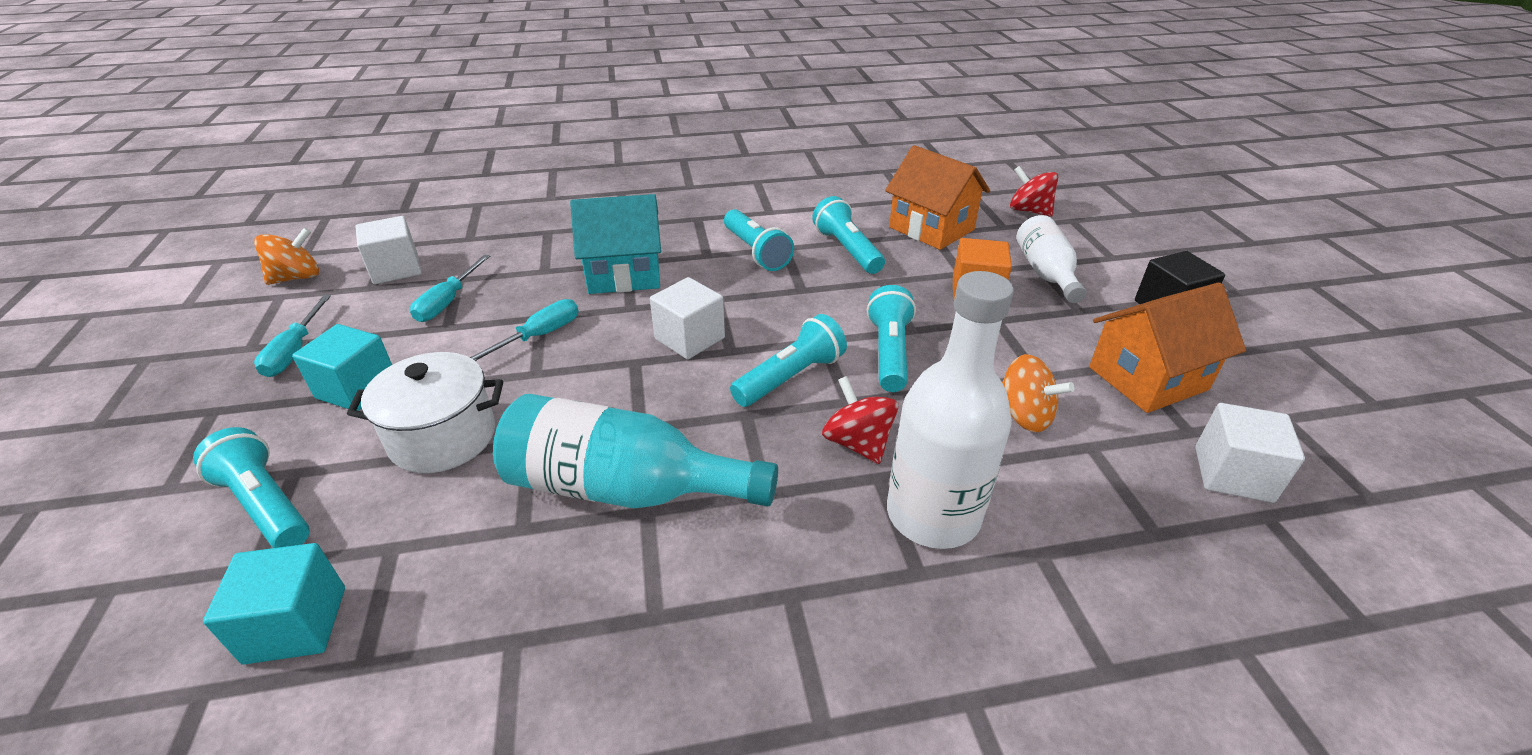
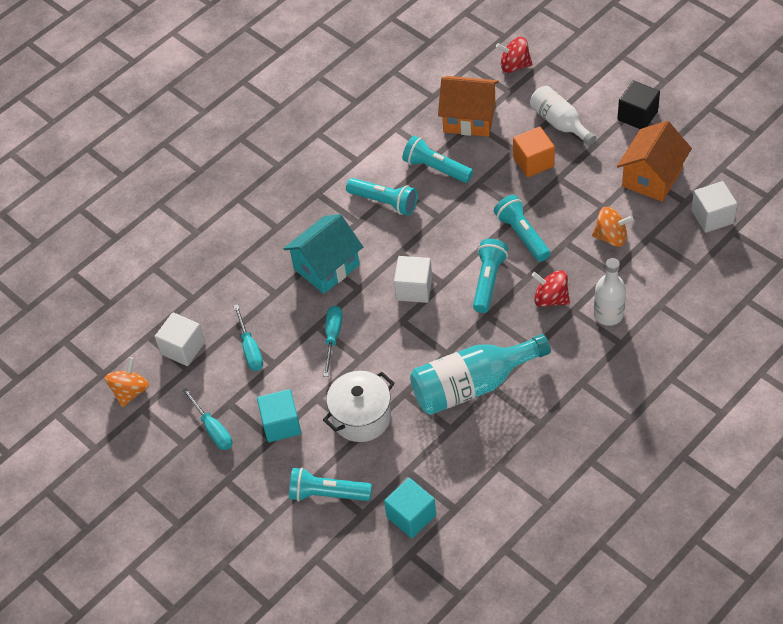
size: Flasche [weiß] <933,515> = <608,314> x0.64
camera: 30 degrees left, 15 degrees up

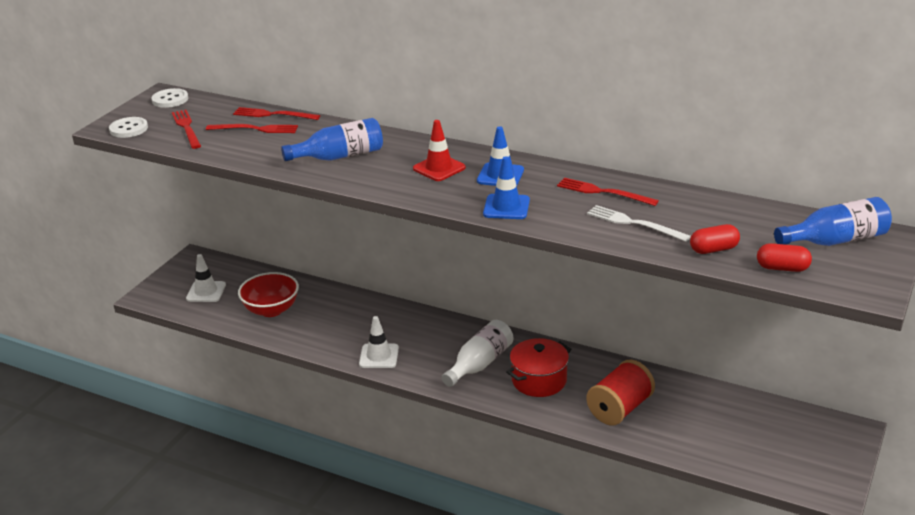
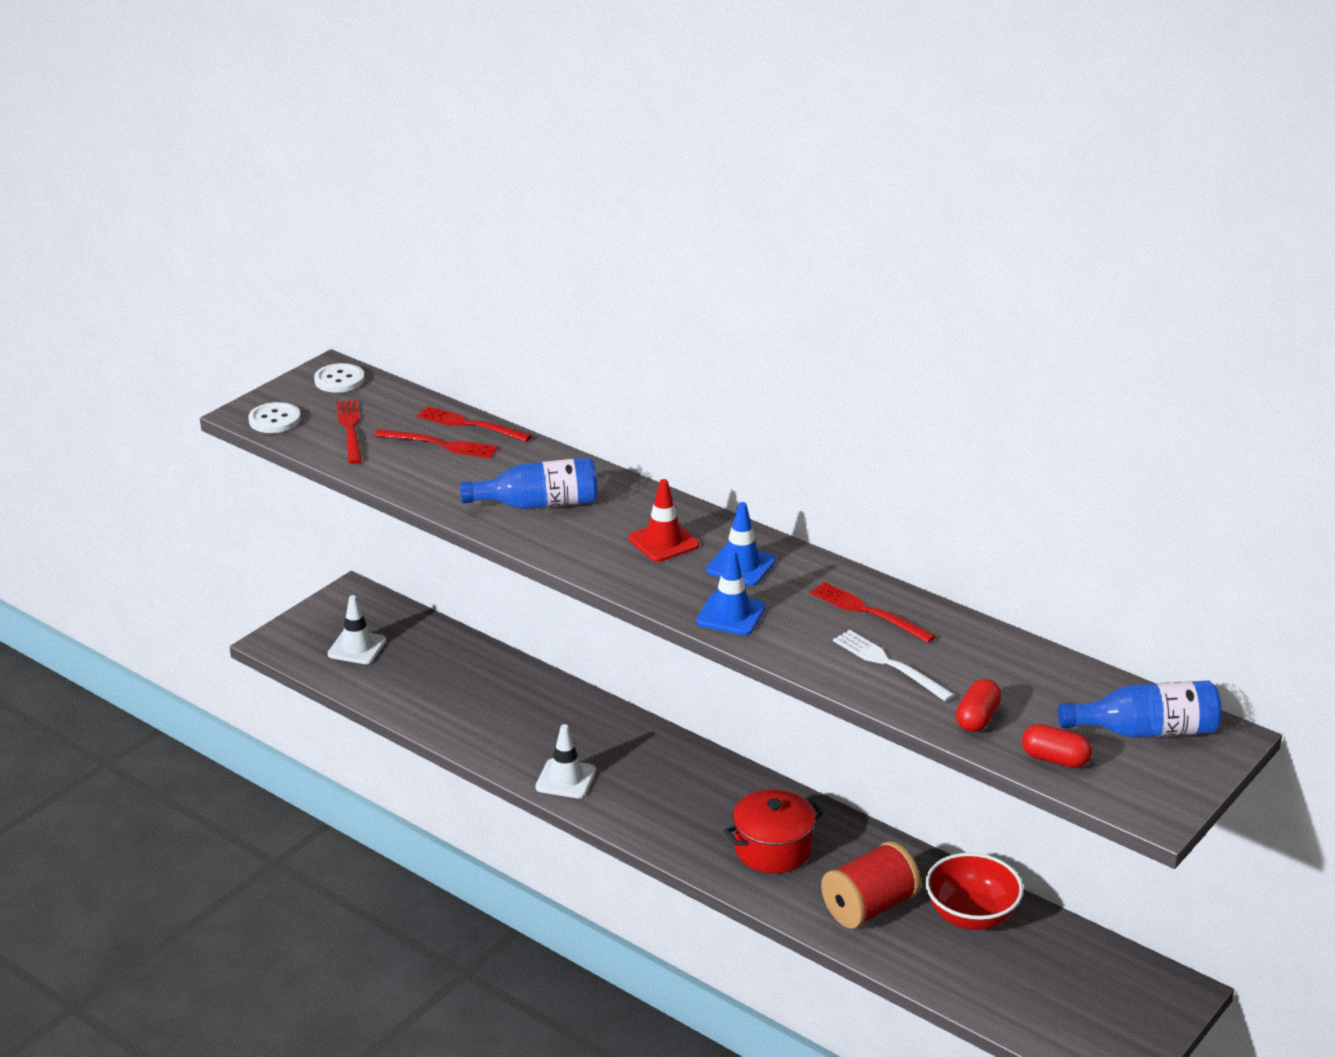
missing: Flasche [weiß] <480,364>
relocated: Schüssel [rot] <271,310> to <971,916>
spun: Kapsel [rot] <713,249> = <977,719> 60 degrees counterclockwise
camera: 10 degrees right, 0 degrees up

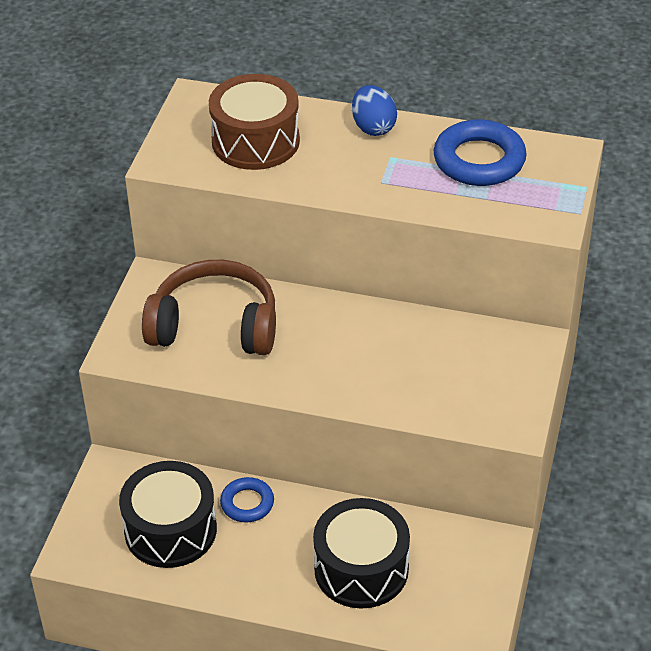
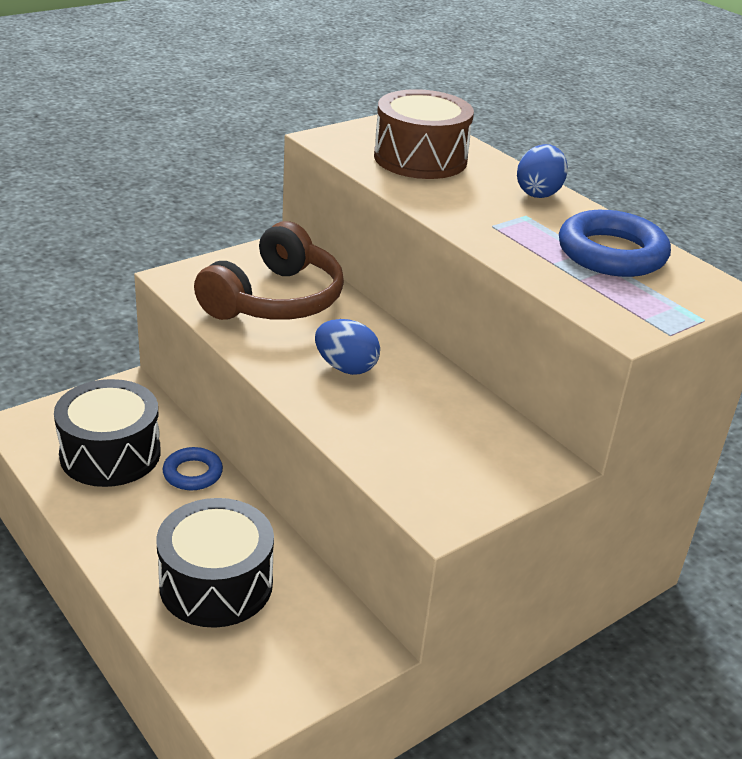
appeared: Ei [blau] <346,367>
spun: Kopfhörer [braun] <215,326> = <275,300> 75 degrees clockwise
camera: 35 degrees right, 10 degrees down

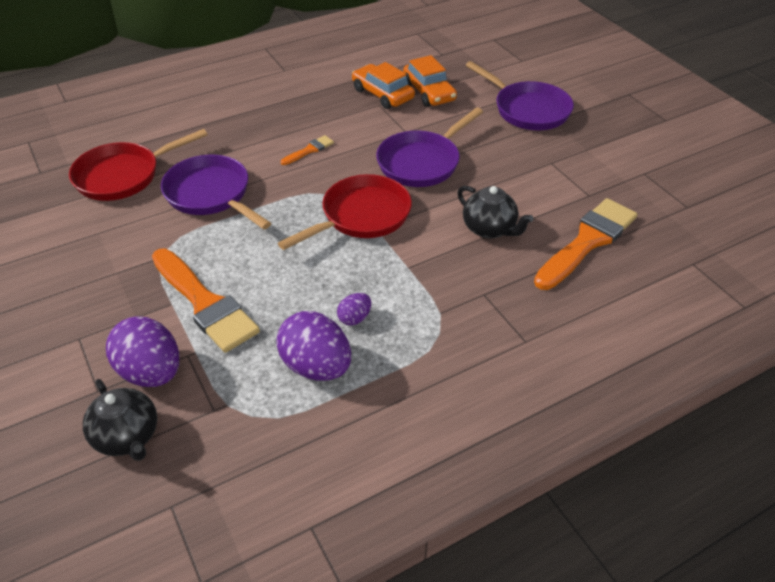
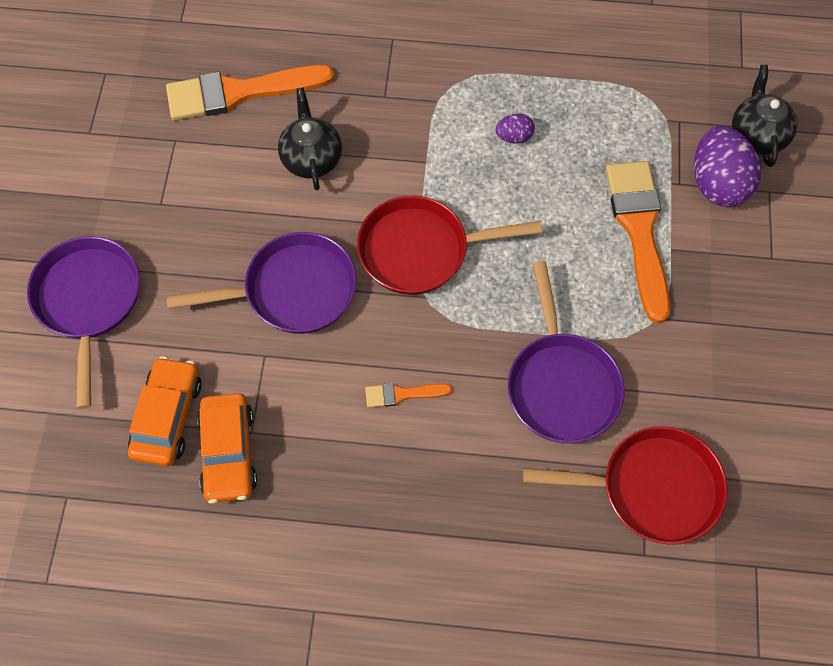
missing: Ei [lila] <316,366>
camera: 145 degrees left, 20 degrees up

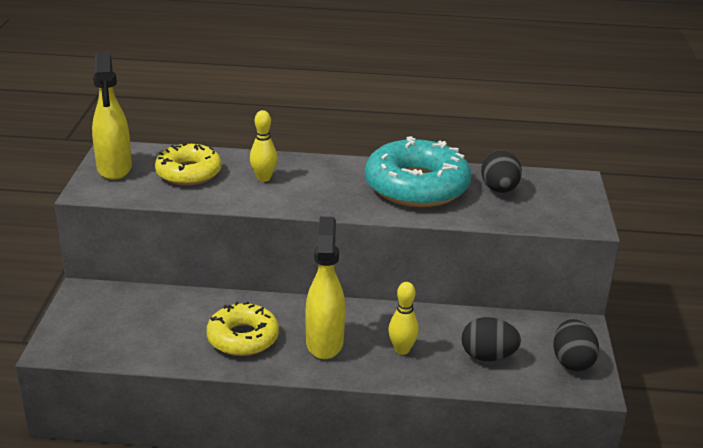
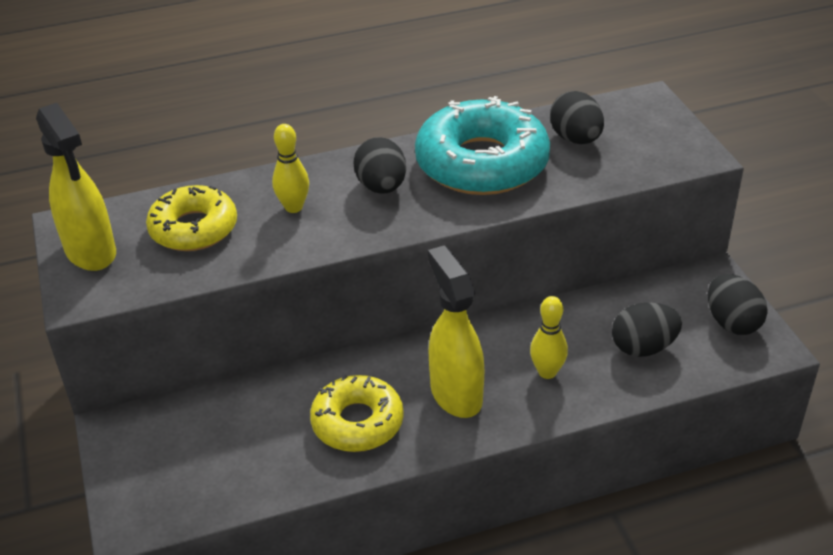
appeared: Ei [schwarz] <381,187>
camera: 20 degrees left, 10 degrees up

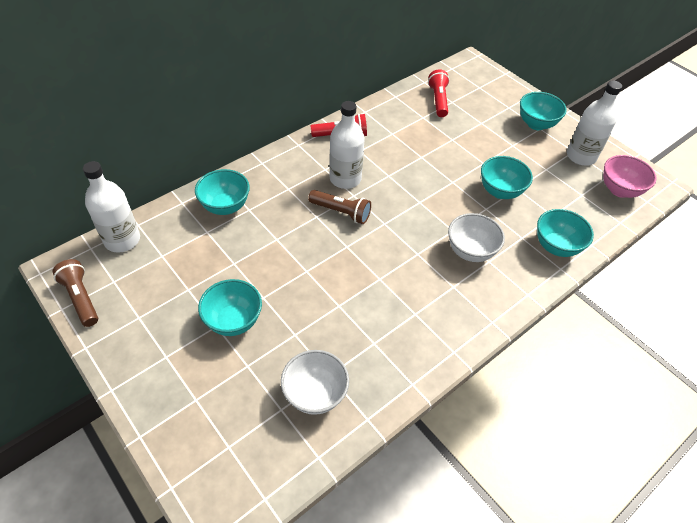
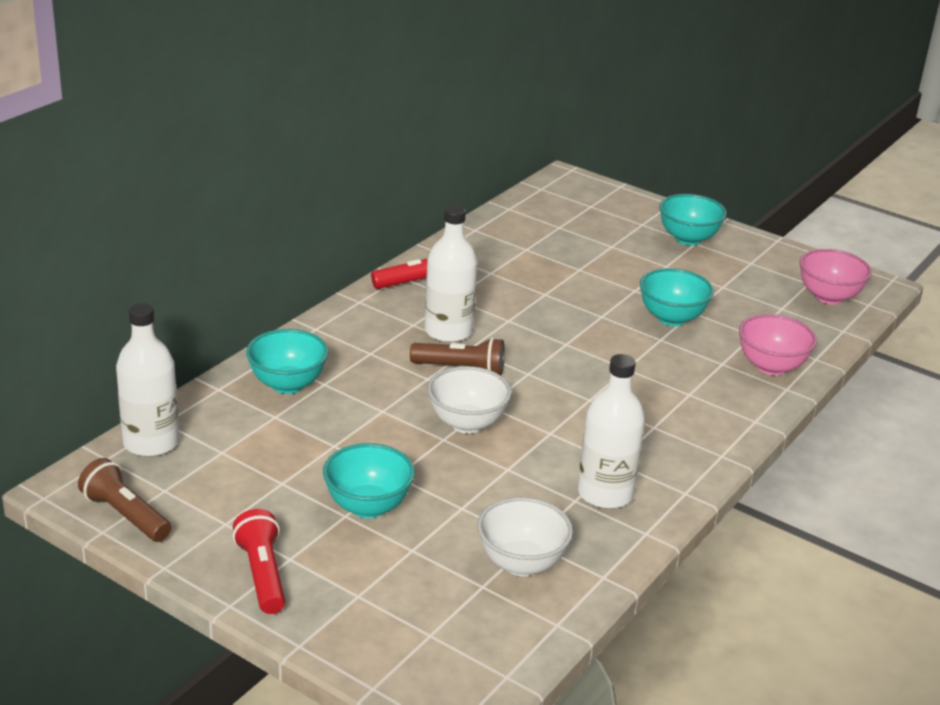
relocated: Taschenlampe [rot] <438,100> to <262,574>; Flasche [weiß] <581,156> to <605,494>; Schüssel [weiß] <470,251> to <467,423>
colour: Schüssel [türkis] <556,247> to Schüssel [rosa] <771,367>
camera: 15 degrees left, 20 degrees down

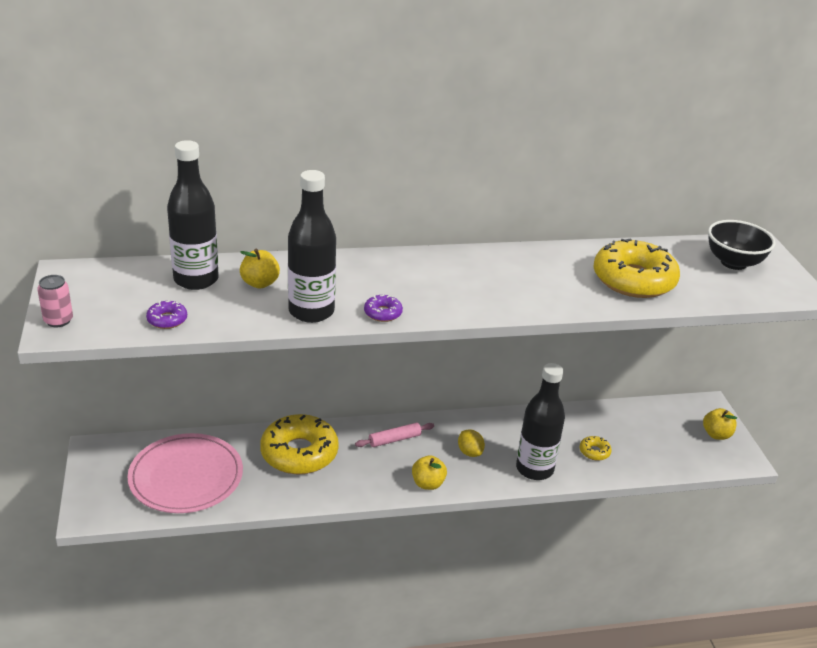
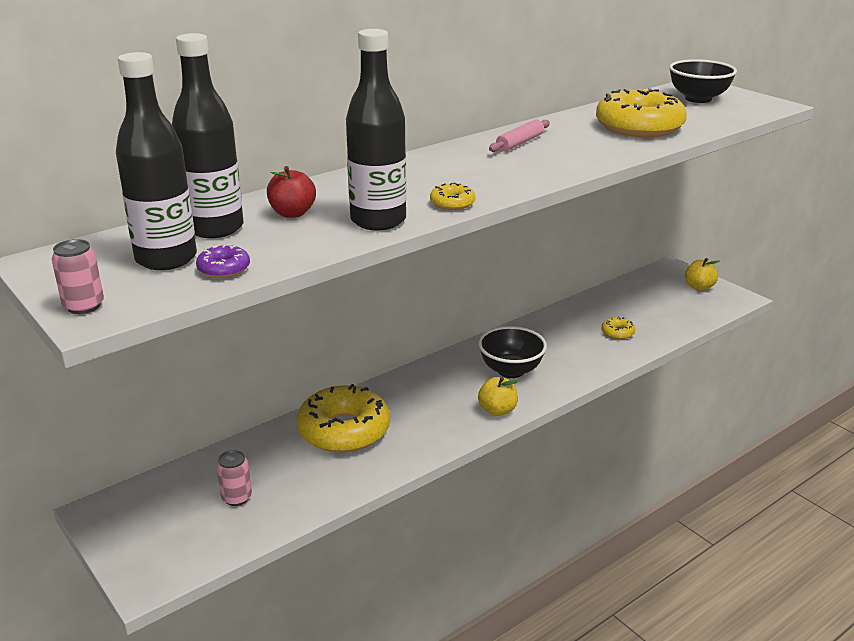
relocated: Flasche [schwarz] <534,469> to <166,259>; Nudelholz [rosa] <394,439> to <520,143>
exchanged: Zitrone [gelb] <470,452> to Schüssel [schwarz] <511,370>; Teller [rosa] <186,477> to Dose [rosa] <236,498>
colour: Apfel [gelb] <260,283> to Apfel [rot] <292,213>; Donut [lila] <383,313> to Donut [gelb] <452,203>
camera: 25 degrees left, 5 degrees down

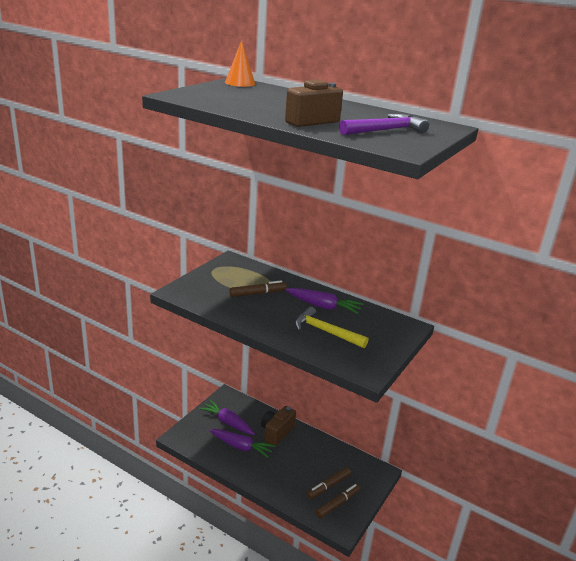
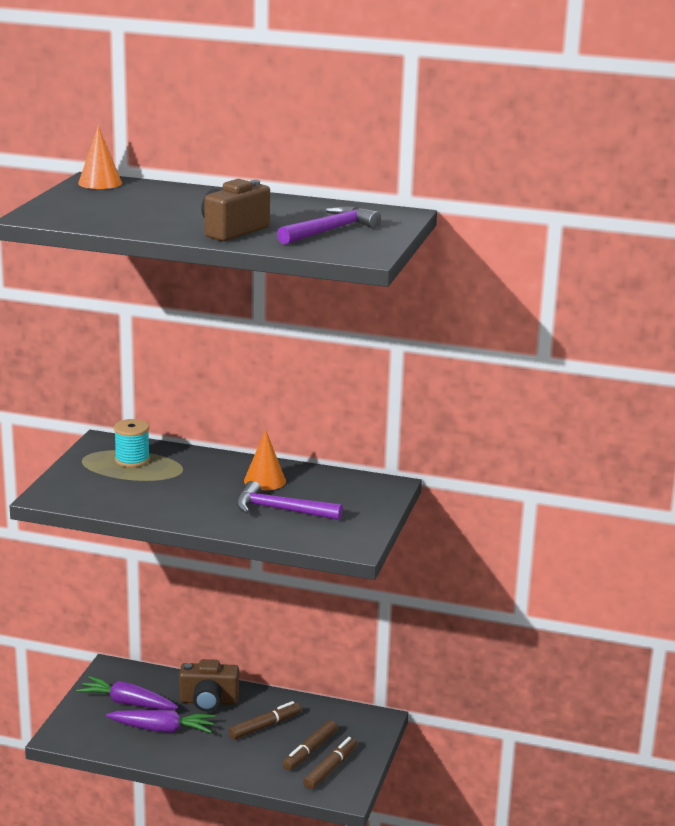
appeared: Garnrolle [türkis] <132,460>
relocated: Filzstift [braun] <257,293> to <265,726>
exchanged: Karotte [lila] <323,306> to Kegel [orange] <265,480>
colour: Hammer [gelb] <325,331> to Hammer [lila] <280,510>
spun: Kamera [braun] <276,433> = <208,701> 105 degrees counterclockwise
camera: 15 degrees left, 5 degrees down

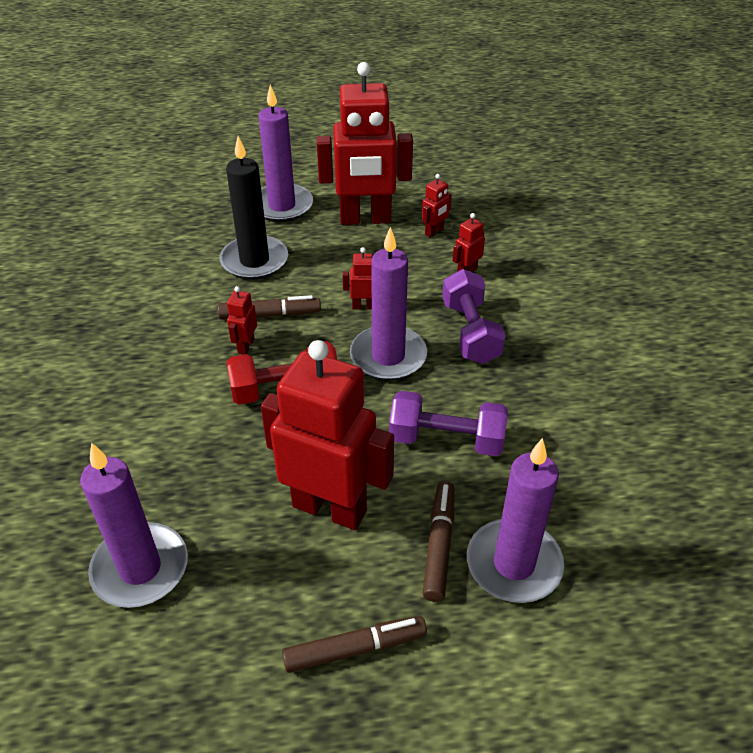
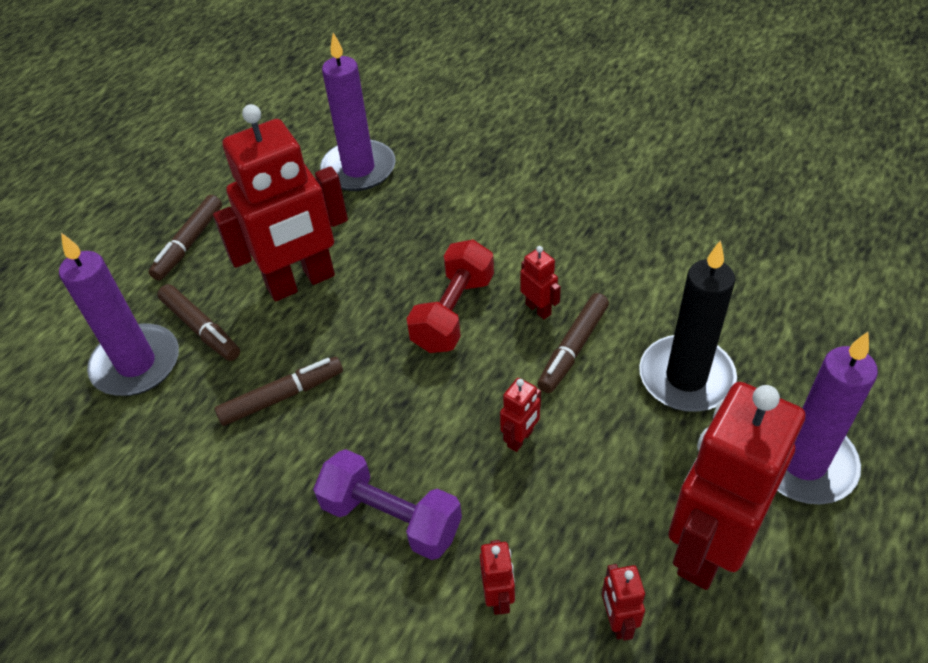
missing: Kerze [lila] <388,356>
exchanged: Hantel [lila] <446,439> to Filzstift [braun] <282,397>
camera: 130 degrees right, 5 degrees up

